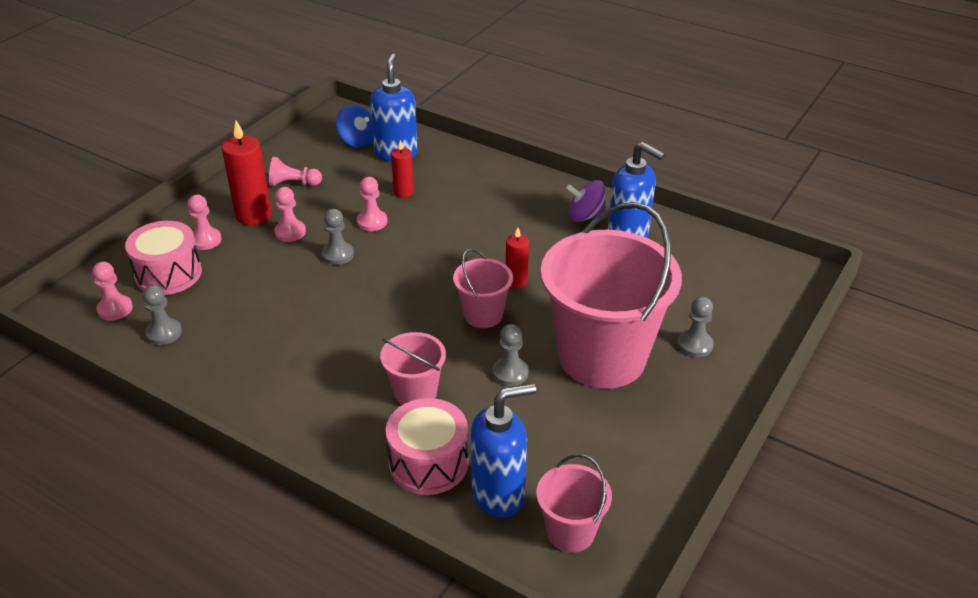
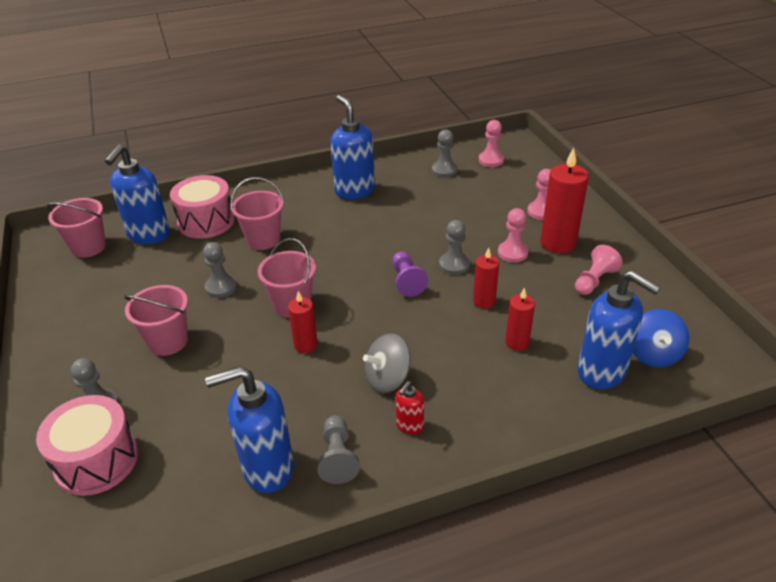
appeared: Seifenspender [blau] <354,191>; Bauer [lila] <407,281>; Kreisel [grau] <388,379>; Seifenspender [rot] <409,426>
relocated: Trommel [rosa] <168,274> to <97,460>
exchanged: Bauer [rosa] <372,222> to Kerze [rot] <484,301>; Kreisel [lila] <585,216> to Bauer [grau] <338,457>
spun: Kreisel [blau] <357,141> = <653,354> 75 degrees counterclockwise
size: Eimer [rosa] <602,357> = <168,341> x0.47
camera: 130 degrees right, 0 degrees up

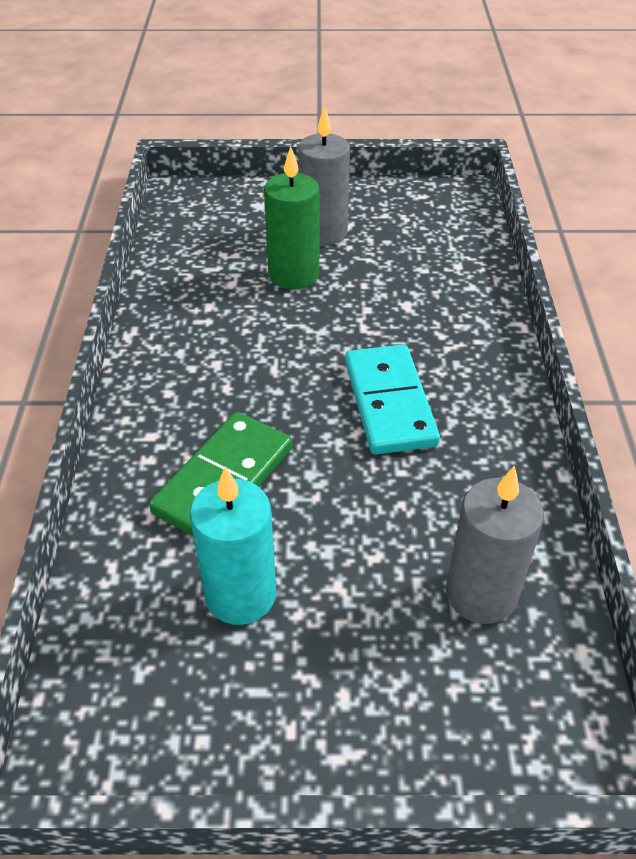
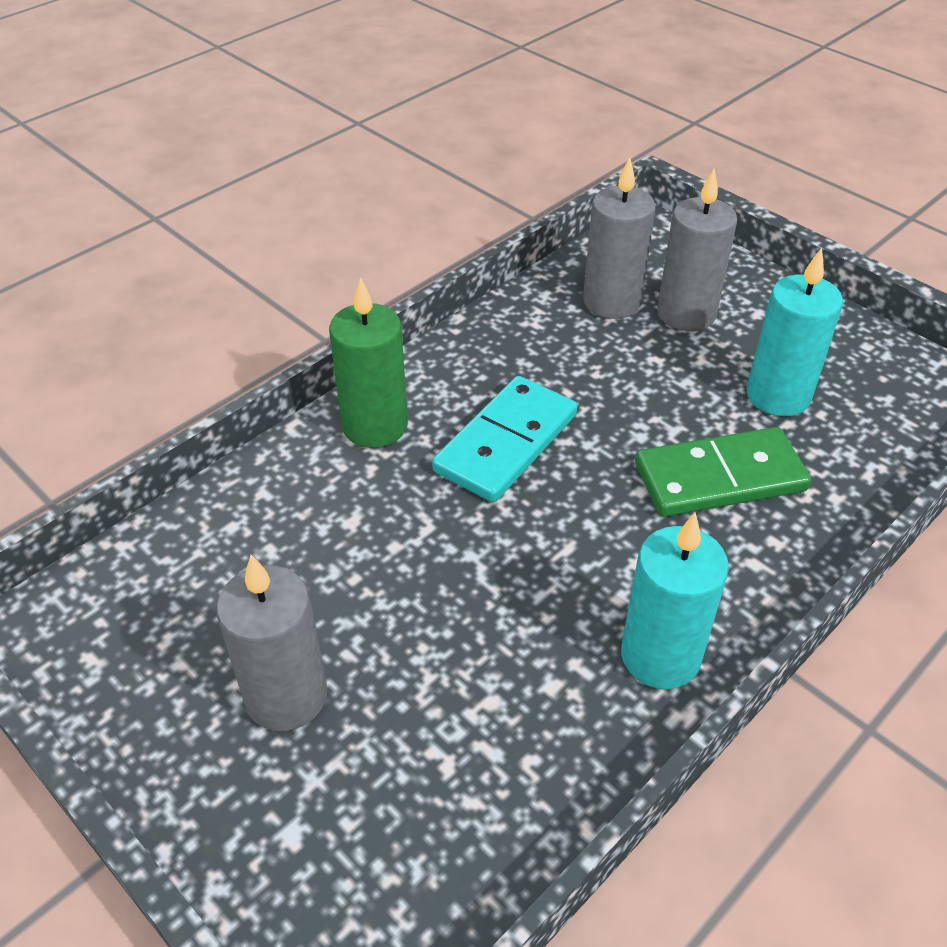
appeared: Kerze [grau] <686,314>; Kerze [türkis] <660,656>
relocated: Kerze [grün] <293,275> to <374,426>
camera: 135 degrees left, 0 degrees up

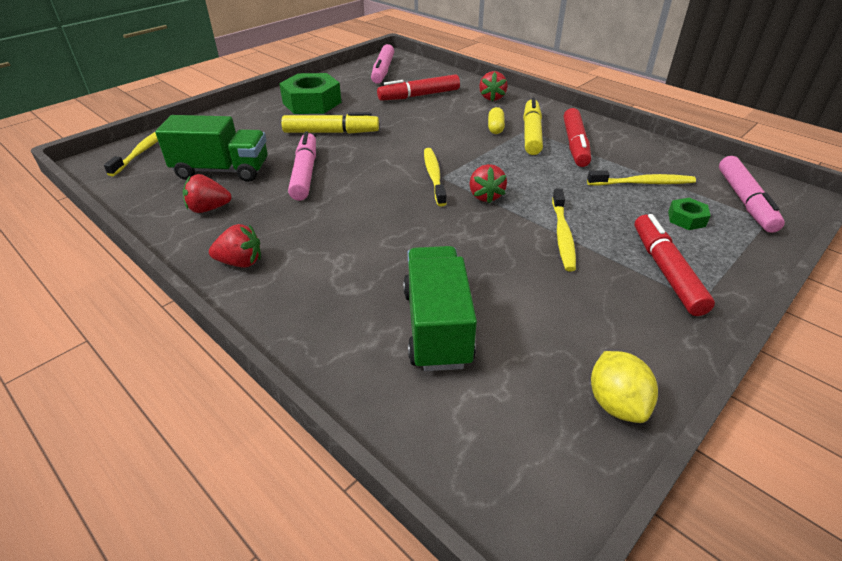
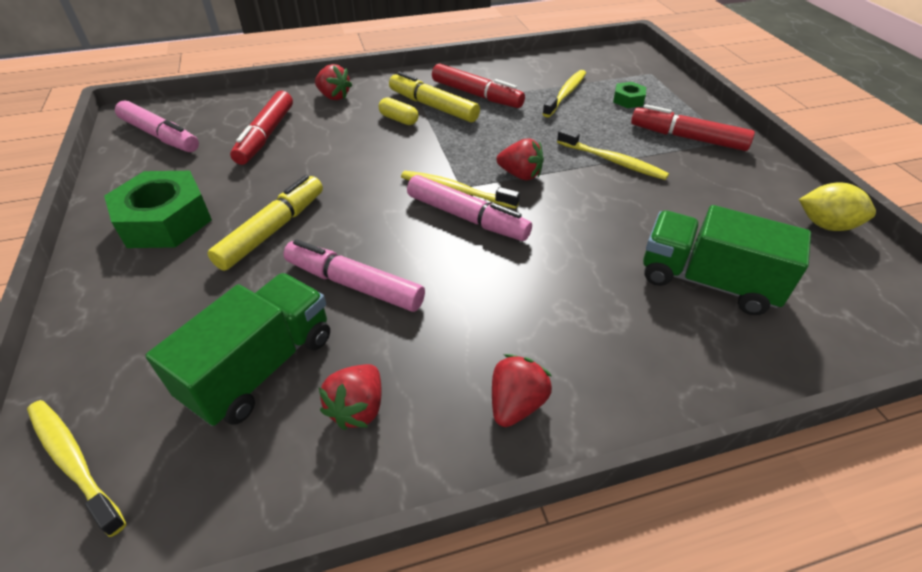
relocated: Filzstift [rosa] <745,201> to <467,217>
camera: 60 degrees left, 5 degrees up

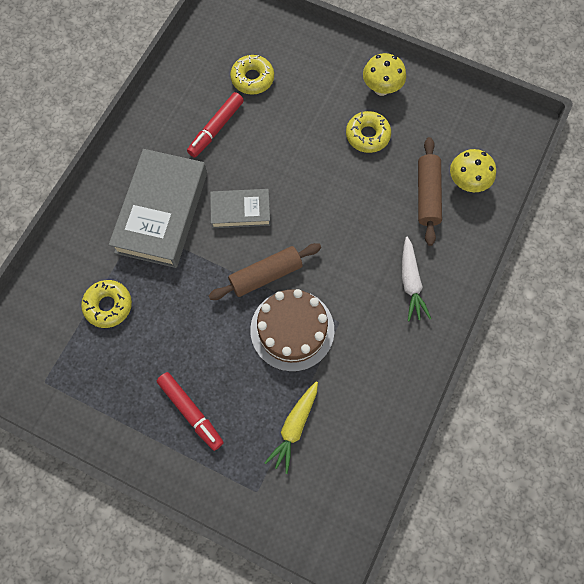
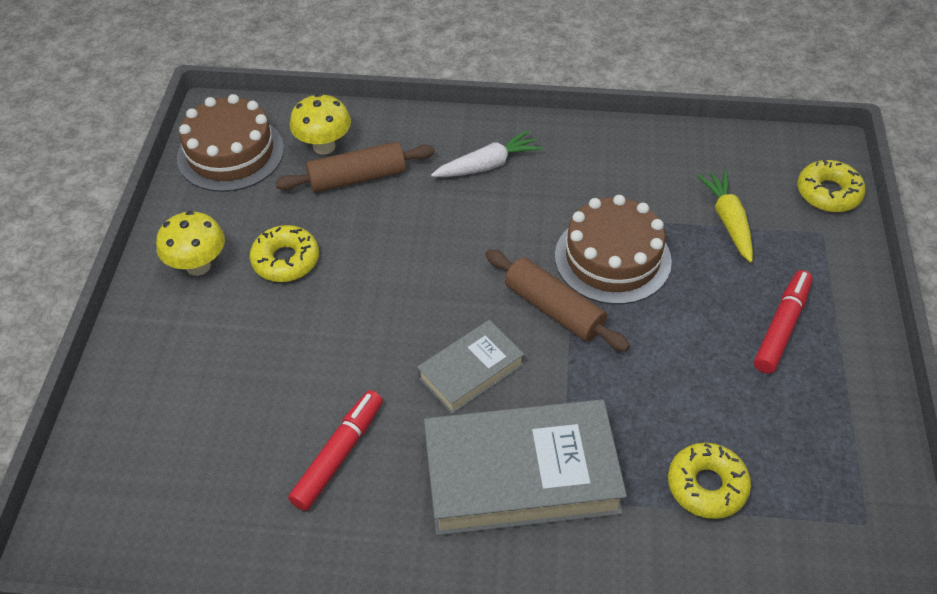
appeared: Kuchen [braun] <230,153>
relocated: Donut [gelb] <252,79> to <828,193>
spun: Filzstift [rot] <216,128> = <338,455> 75 degrees counterclockwise; Buch [grau] <240,211> = <470,371> 75 degrees clockwise; Karotte [gelb] <294,427> = <728,221> 105 degrees counterclockwise
camera: 110 degrees left, 20 degrees down

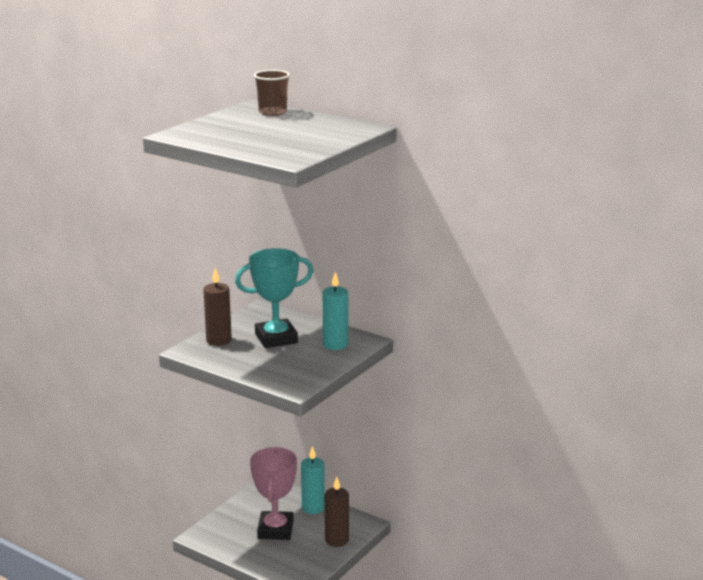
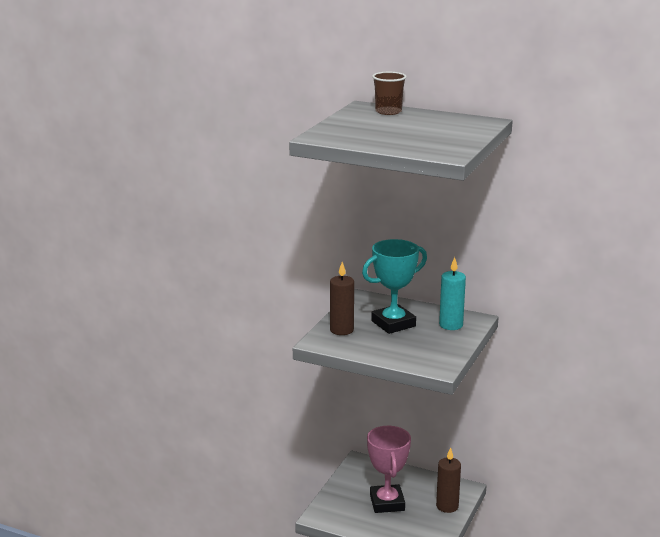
missing: Kerze [türkis] <313,508>
camera: 10 degrees left, 0 degrees up

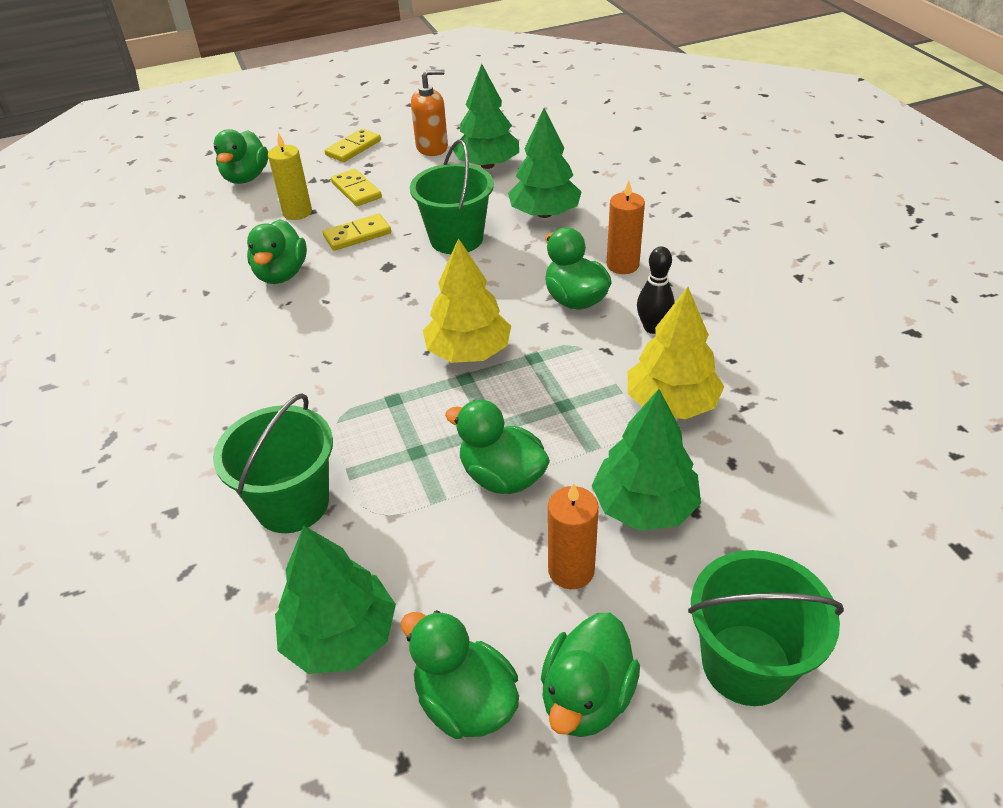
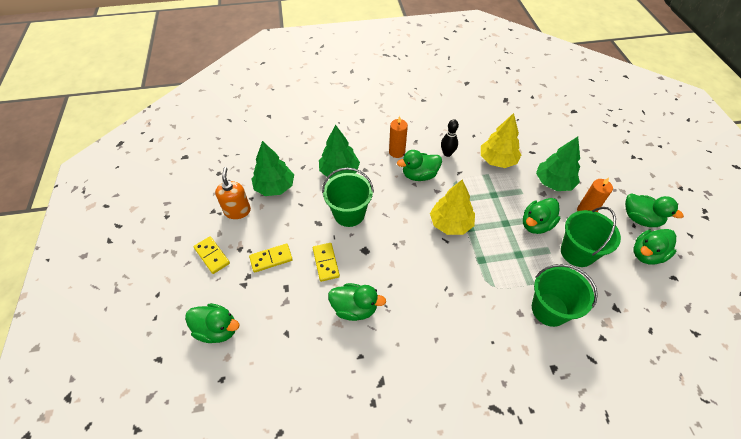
missing: Kerze [gelb] <297,212>; Baum [grün] <340,636>
relocated: Eimer [grün] <746,664> to <577,252>
camera: 80 degrees left, 10 degrees up

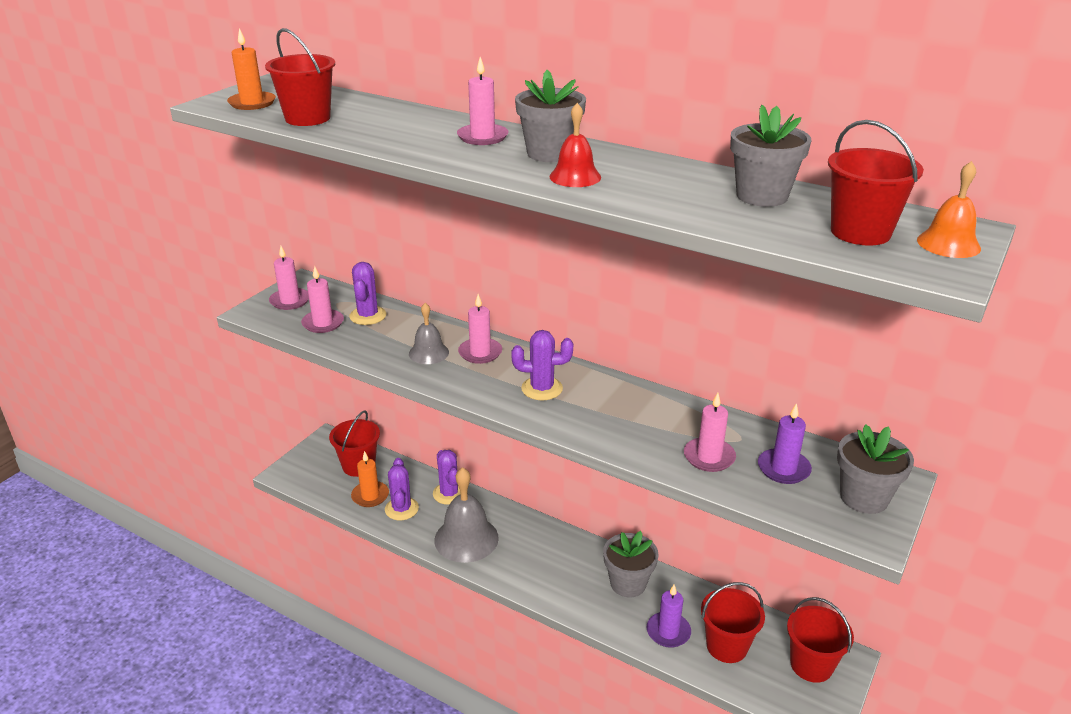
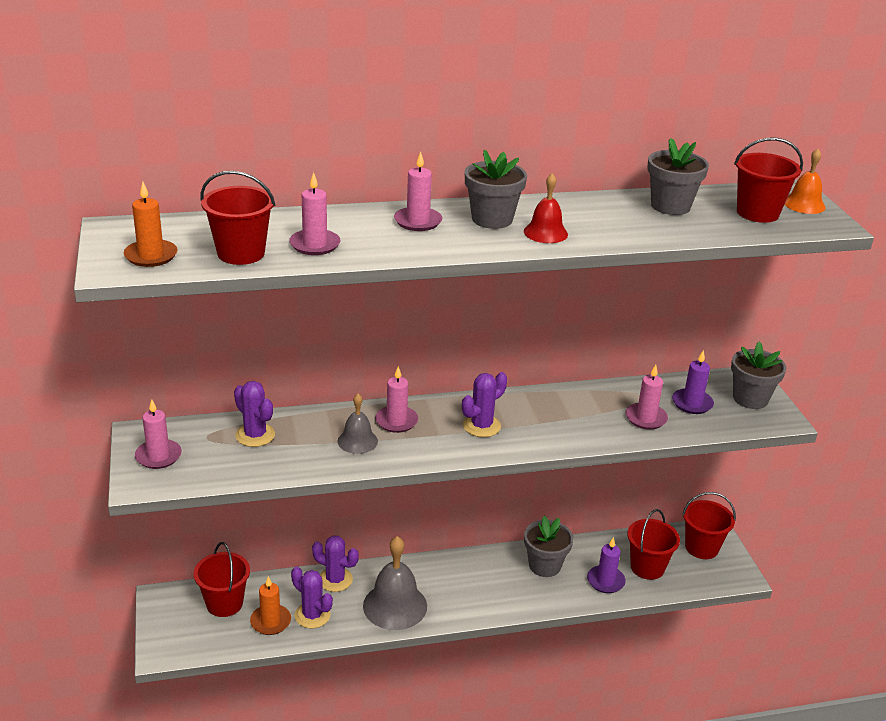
relocated: Kerze [rosa] <323,323> to <315,245>
camera: 45 degrees left, 0 degrees up

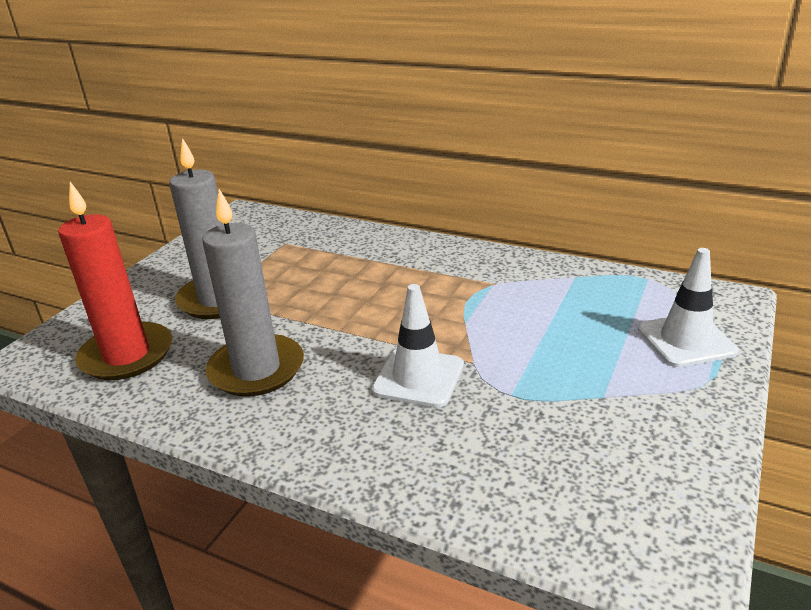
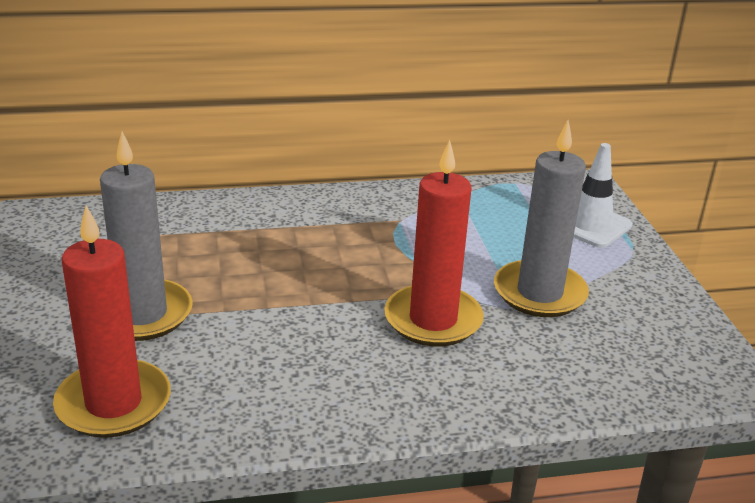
relocated: Kerze [grau] <256,369> to <539,293>
exchanged: Leitkegel [weiß] <418,377> to Kerze [rot] <433,320>
camera: 40 degrees left, 0 degrees up

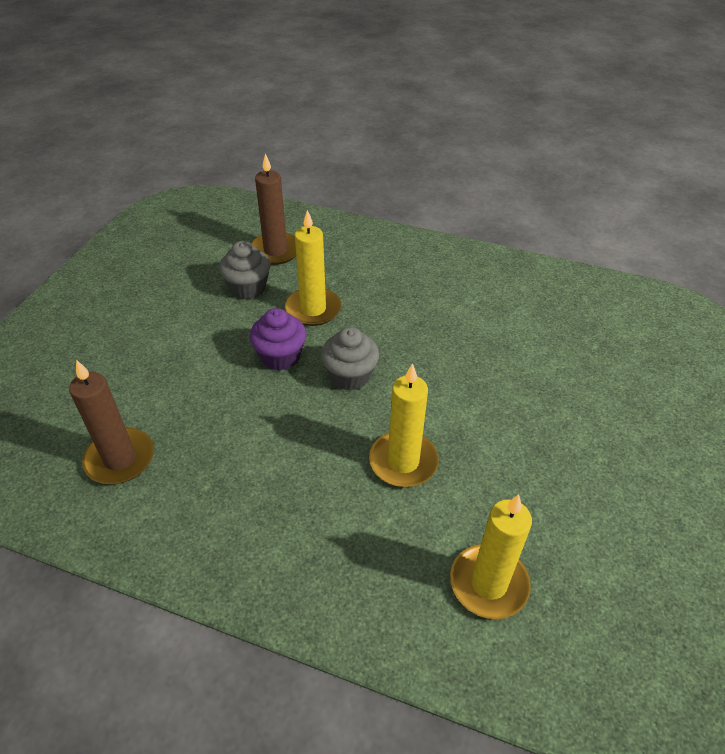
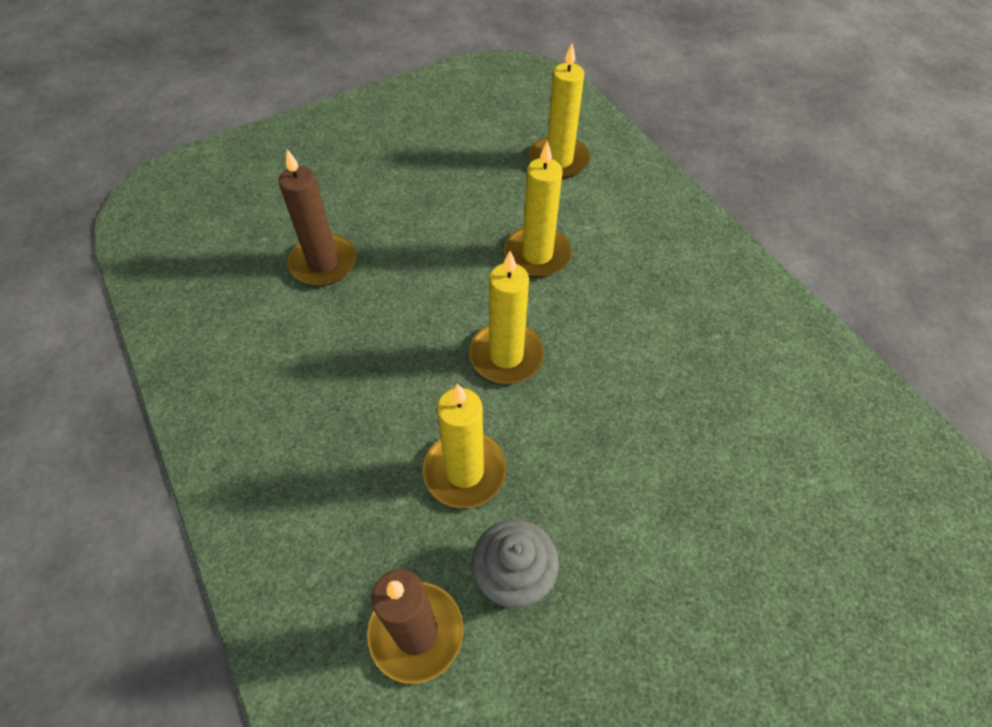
missing: Muffin [lila] <280,356>
relocated: Kerze [braun] <120,459> to <323,263>
exchanged: Muffin [grau] <350,376> to Kerze [gelb] <506,355>
camera: 140 degrees left, 10 degrees up

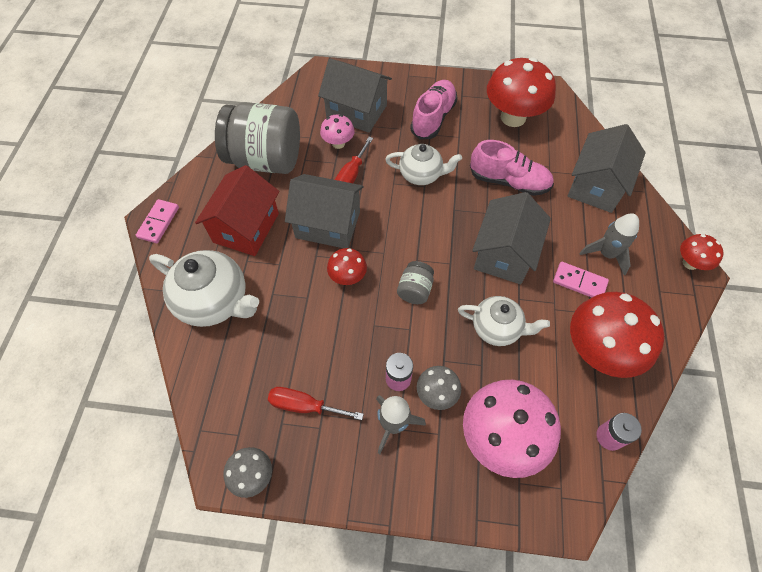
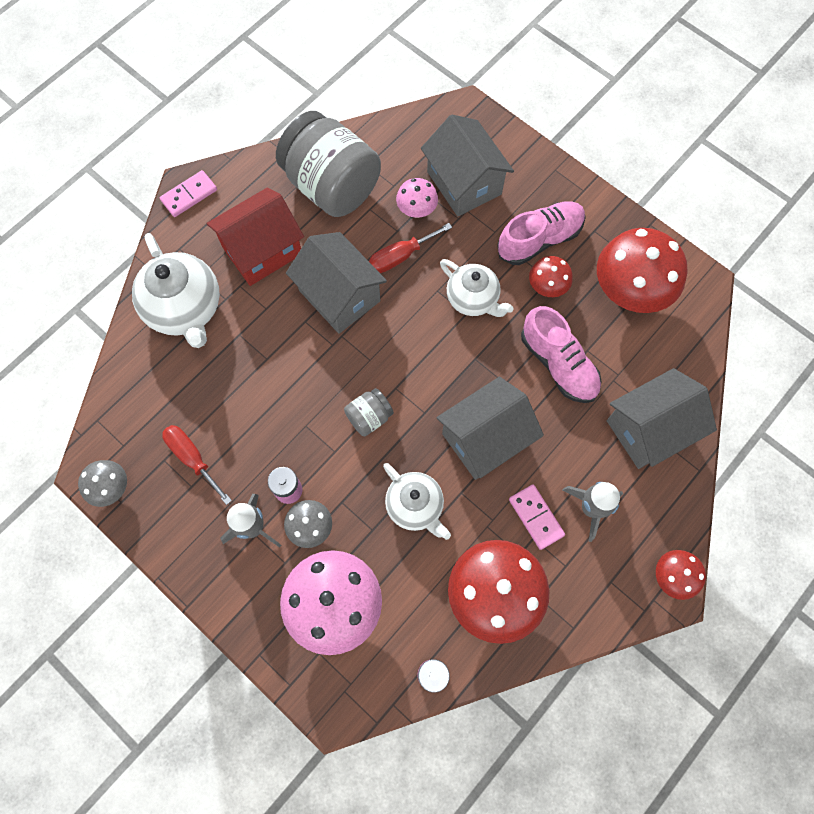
relocated: Pilz [rot] <348,277> to <547,287>
camera: 35 degrees right, 10 degrees up

